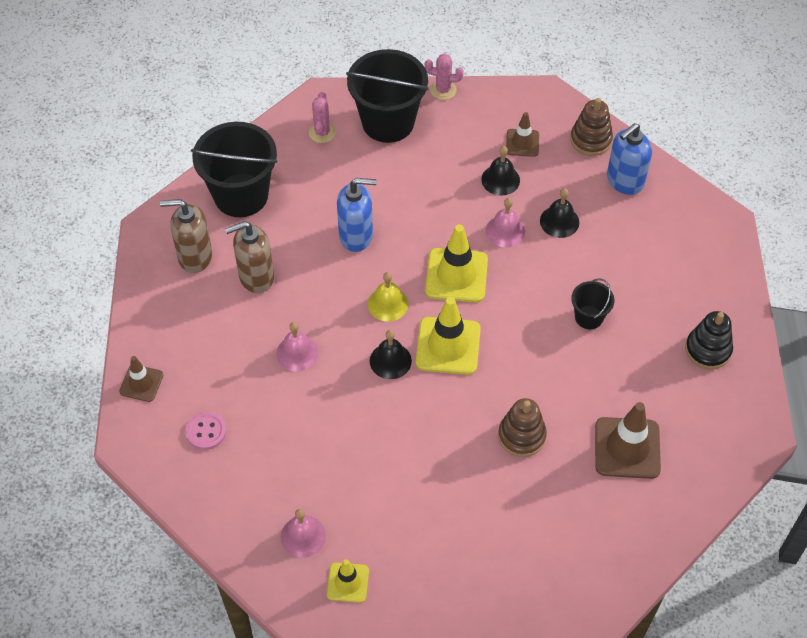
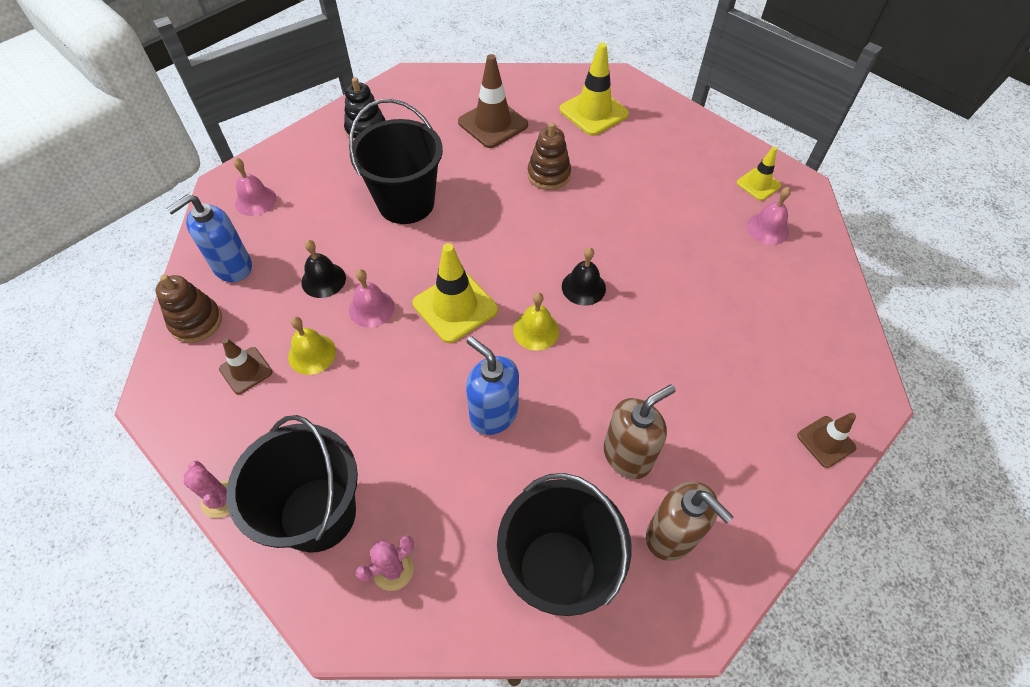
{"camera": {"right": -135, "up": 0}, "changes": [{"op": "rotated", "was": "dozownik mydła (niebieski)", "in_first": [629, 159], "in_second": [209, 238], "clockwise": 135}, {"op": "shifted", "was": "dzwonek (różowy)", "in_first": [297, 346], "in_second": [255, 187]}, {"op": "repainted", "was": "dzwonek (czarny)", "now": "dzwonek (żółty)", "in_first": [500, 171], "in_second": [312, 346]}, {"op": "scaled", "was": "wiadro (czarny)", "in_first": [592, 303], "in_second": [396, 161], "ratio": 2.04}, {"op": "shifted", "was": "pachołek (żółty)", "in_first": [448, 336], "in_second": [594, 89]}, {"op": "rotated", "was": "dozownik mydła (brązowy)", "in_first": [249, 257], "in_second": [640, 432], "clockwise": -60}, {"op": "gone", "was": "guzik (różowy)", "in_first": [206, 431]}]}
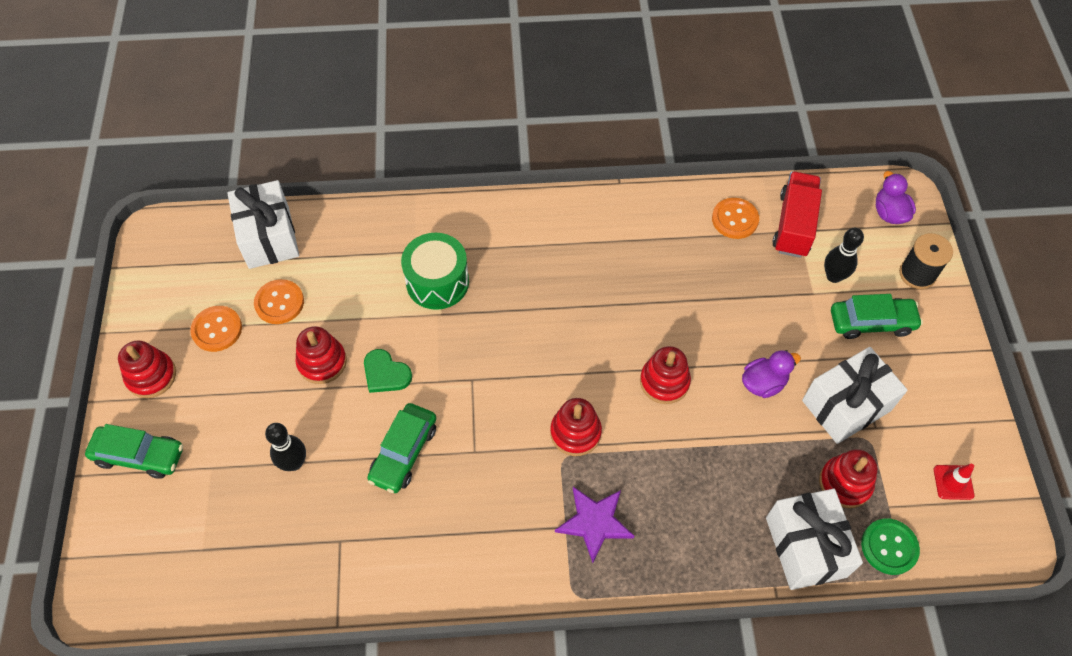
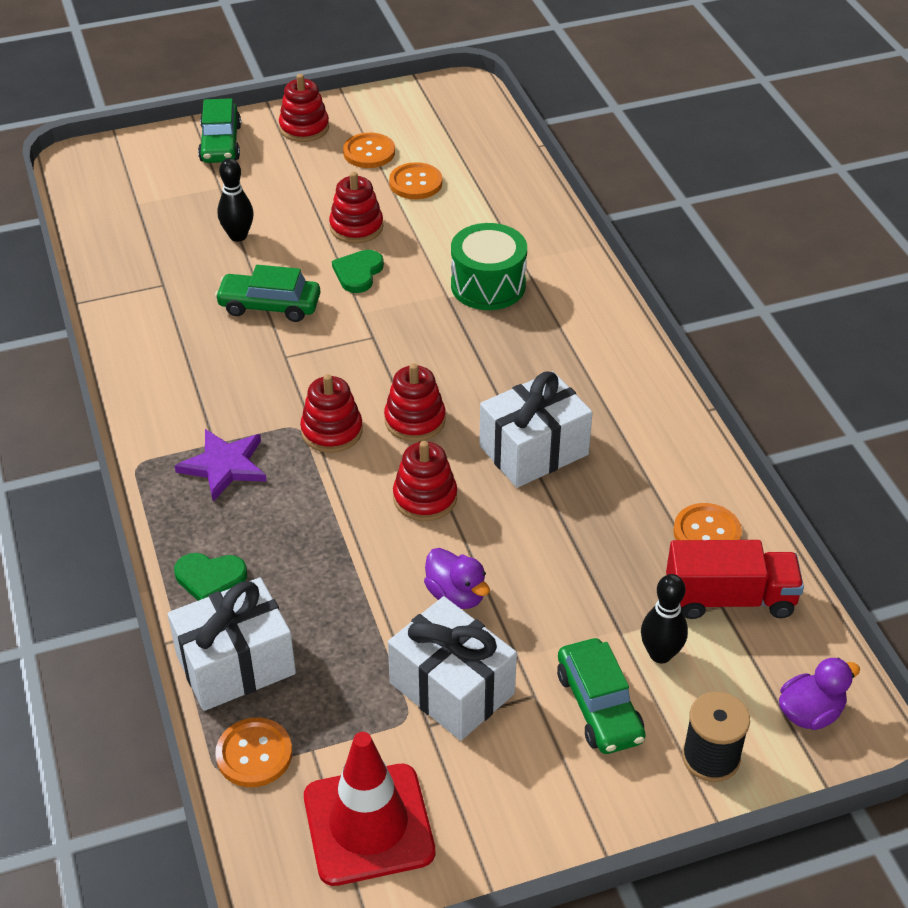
{"camera": {"right": 75, "up": -15}, "changes": [{"op": "new", "now": "serce (zielony)", "in_second": [210, 577]}, {"op": "repainted", "was": "guzik (zielony)", "now": "guzik (pomarańczowy)", "in_first": [890, 547], "in_second": [253, 752]}, {"op": "scaled", "was": "pachołek (czerwony)", "in_first": [954, 482], "in_second": [369, 809], "ratio": 2.26}, {"op": "shifted", "was": "zabawka nakładanka (czerwony)", "in_first": [848, 478], "in_second": [415, 402]}, {"op": "shifted", "was": "prezent (biały)", "in_first": [263, 224], "in_second": [536, 429]}]}
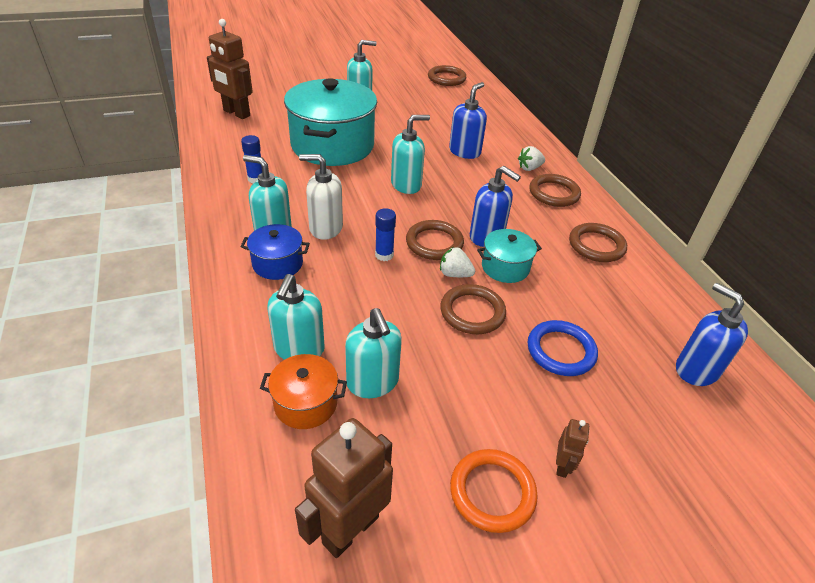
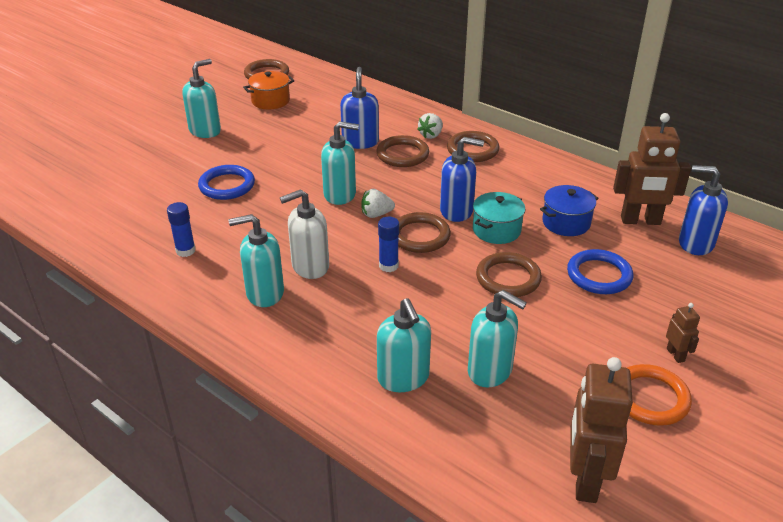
{"camera": {"right": -30, "up": -5}, "changes": [{"op": "swapped", "was": "garnek (turkusowy)", "now": "pierścień (niebieski)", "in_first": [330, 122], "in_second": [226, 182]}, {"op": "shifted", "was": "garnek (pomarańczowy)", "in_first": [303, 391], "in_second": [268, 90]}, {"op": "rotated", "was": "dozownik mydła (turkusowy)", "in_first": [410, 154], "in_second": [340, 163], "clockwise": 60}, {"op": "shifted", "was": "truskawka (biały)", "in_first": [457, 262], "in_second": [378, 203]}, {"op": "shifted", "was": "pierścień (brązowy)", "in_first": [598, 242], "in_second": [402, 151]}, {"op": "shifted", "was": "garnek (niebieski)", "in_first": [275, 252], "in_second": [569, 210]}, {"op": "shifted", "was": "robot (brązowy)", "in_first": [230, 69], "in_second": [652, 169]}]}
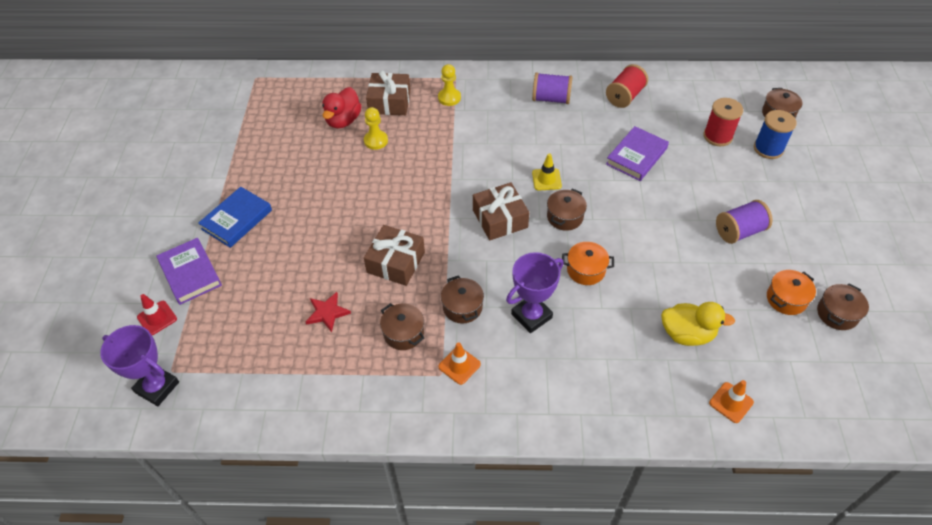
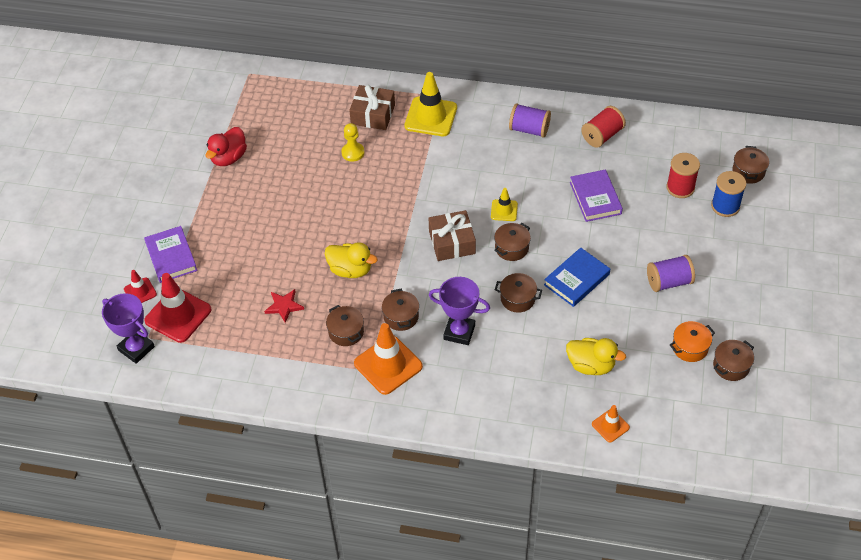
{"camera": {"right": 10, "up": 0}, "changes": [{"op": "new", "now": "pachołek (czerwony)", "in_second": [177, 308]}, {"op": "shifted", "was": "kaczka (czerwony)", "in_first": [342, 107], "in_second": [226, 146]}, {"op": "swapped", "was": "prezent (brązowy)", "now": "kaczka (żółty)", "in_first": [394, 255], "in_second": [351, 260]}, {"op": "scaled", "was": "pachołek (pomarańczowy)", "in_first": [459, 363], "in_second": [388, 359], "ratio": 1.9}, {"op": "swapped", "was": "pionek (żółty)", "now": "pachołek (żółty)", "in_first": [449, 85], "in_second": [430, 104]}, {"op": "rotated", "was": "puchar (fioletowy)", "in_first": [535, 292], "in_second": [459, 311], "clockwise": 45}, {"op": "repainted", "was": "garnek (pomarańczowy)", "now": "garnek (brązowy)", "in_first": [588, 263], "in_second": [518, 293]}, {"op": "shifted", "was": "książka (niebieski)", "in_first": [235, 217], "in_second": [577, 277]}, {"op": "rotated", "was": "książka (fioletowy)", "in_first": [637, 153], "in_second": [596, 196], "clockwise": -60}]}
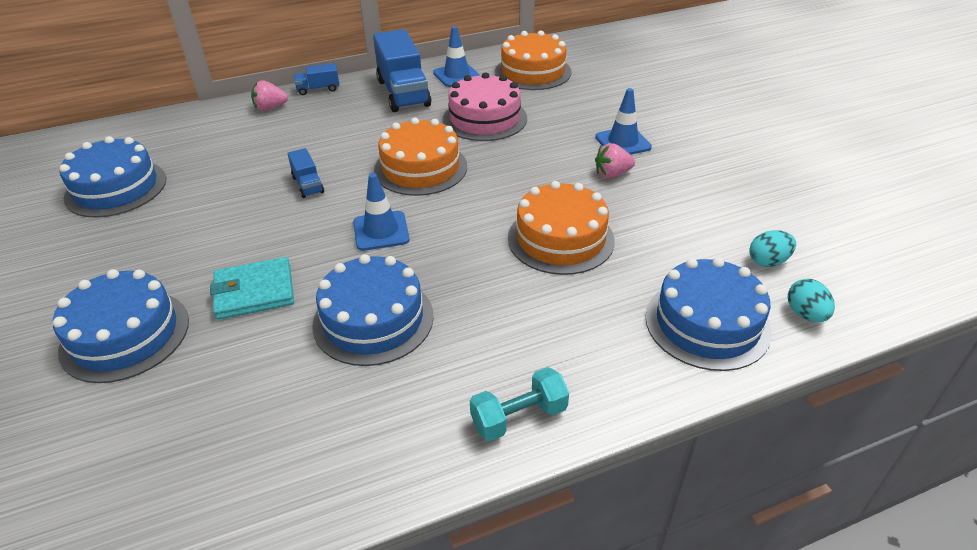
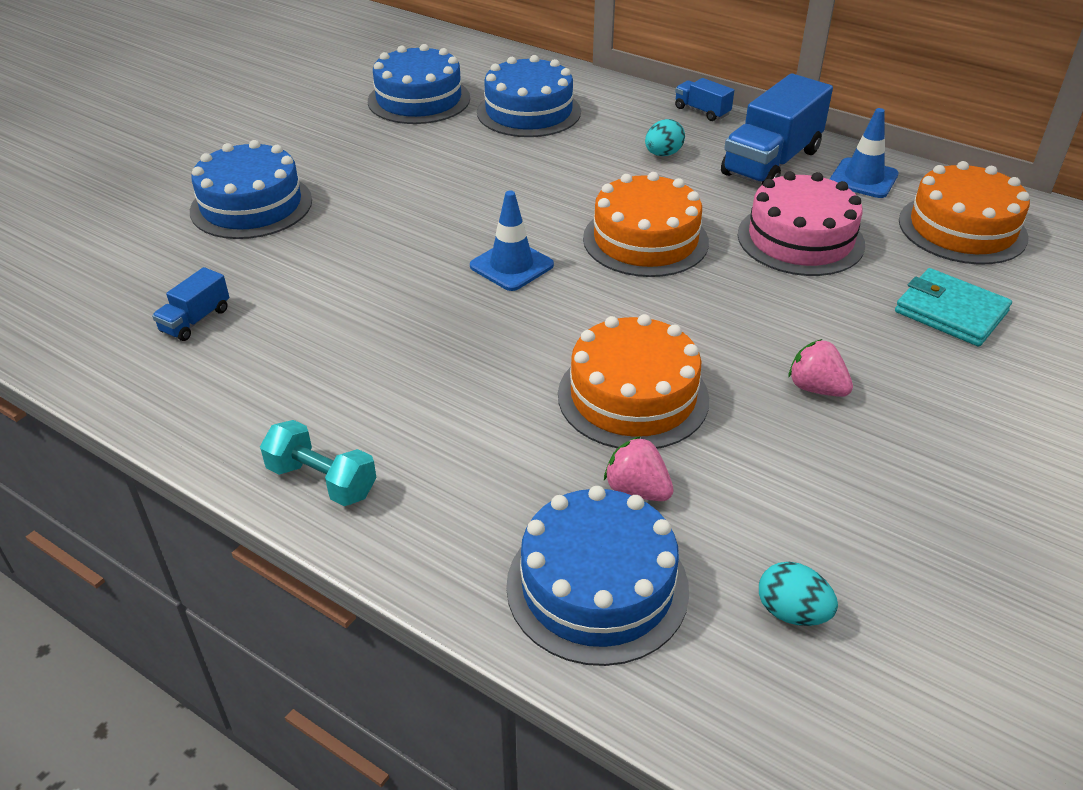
{"camera": {"right": 55, "up": 0}, "changes": [{"op": "shifted", "was": "ciężarówka (niebieski)", "in_first": [305, 173], "in_second": [190, 304]}, {"op": "shifted", "was": "tort (niebieski)", "in_first": [372, 310], "in_second": [529, 96]}, {"op": "shifted", "was": "truskawka (różowy)", "in_first": [269, 95], "in_second": [639, 468]}, {"op": "shifted", "was": "jajko (turkusowy)", "in_first": [811, 300], "in_second": [665, 137]}, {"op": "shifted", "was": "portfel (turkusowy)", "in_first": [252, 288], "in_second": [953, 307]}, {"op": "gone", "was": "pachołek (niebieski)", "in_first": [623, 121]}]}
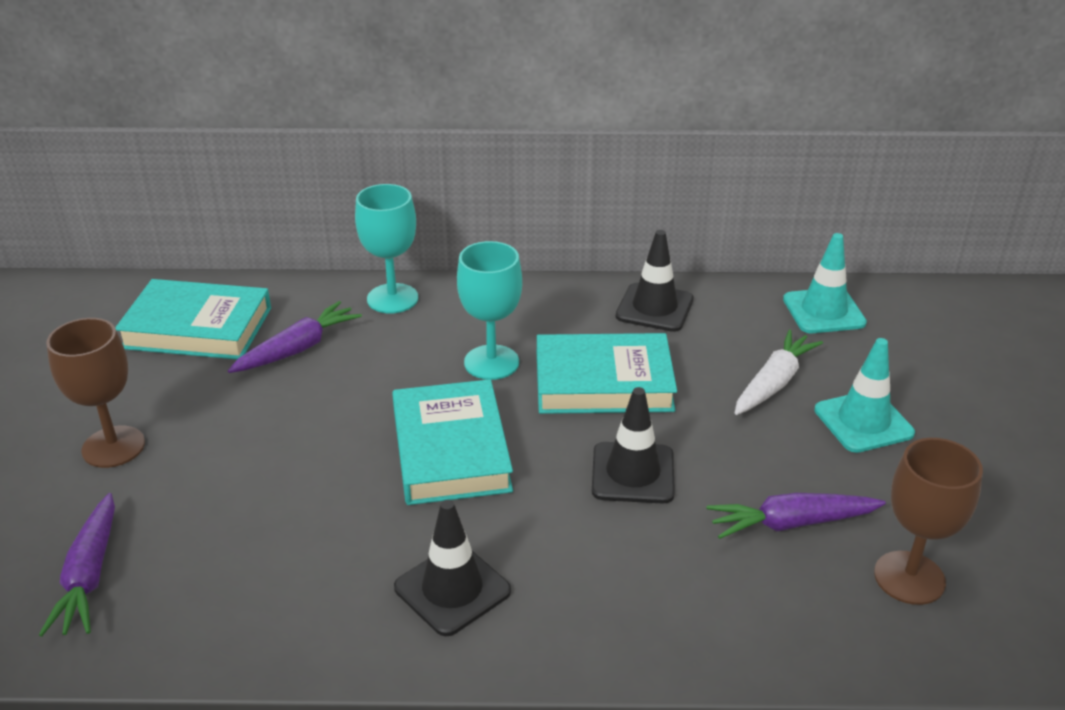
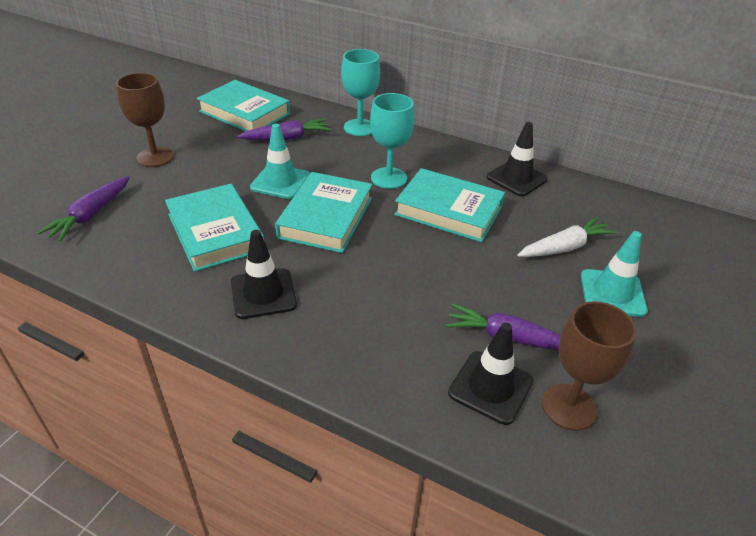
{"camera": {"right": 25, "up": 5}, "changes": [{"op": "new", "now": "książka (turkusowy)", "in_second": [214, 228]}, {"op": "shifted", "was": "pachołek (turkusowy)", "in_first": [825, 283], "in_second": [280, 161]}, {"op": "shifted", "was": "pachołek (czarny)", "in_first": [633, 445], "in_second": [490, 374]}]}
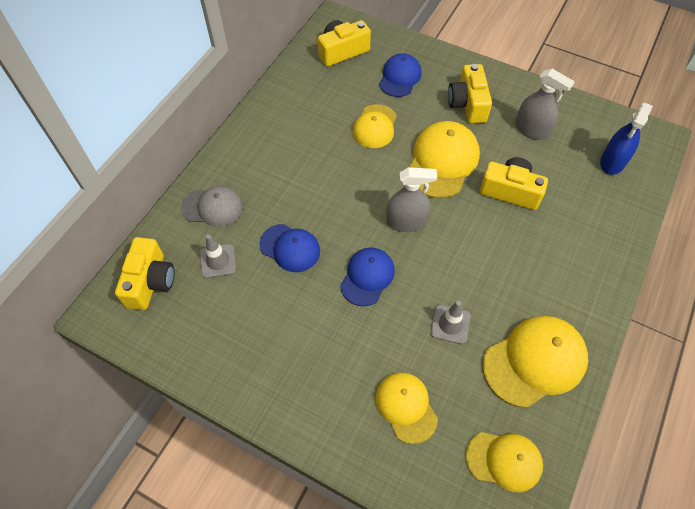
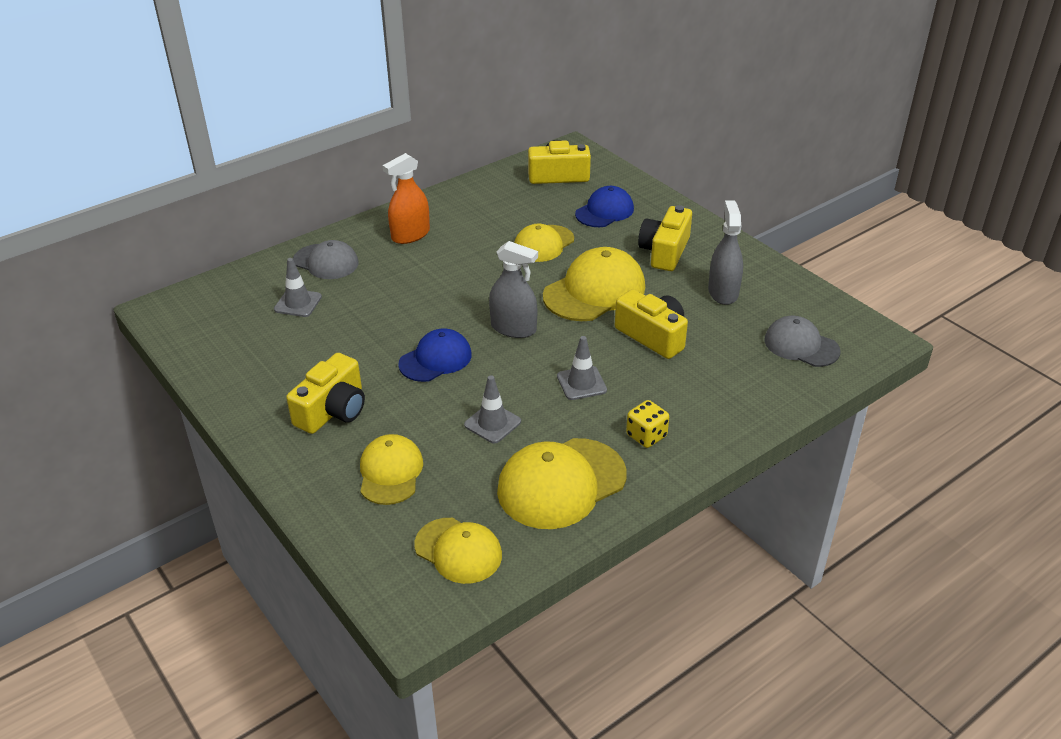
{"camera": {"right": 25, "up": -20}, "changes": [{"op": "shifted", "was": "aparat fotograficzny (żółty)", "in_first": [145, 273], "in_second": [325, 393]}, {"op": "new", "now": "spryskiwacz (pomarańczowy)", "in_second": [406, 198]}, {"op": "rotated", "was": "czapka (żółty)", "in_first": [535, 362], "in_second": [562, 483], "clockwise": 150}, {"op": "new", "now": "pachołek (szary)", "in_second": [582, 368]}, {"op": "new", "now": "kostka do gry (żółty)", "in_second": [647, 424]}, {"op": "rotated", "was": "spryskiwacz (szary)", "in_first": [545, 104], "in_second": [725, 253], "clockwise": -150}, {"op": "swapped", "was": "spryskiwacz (niebieski)", "now": "czapka (szary)", "in_first": [626, 139], "in_second": [802, 341]}, {"op": "gone", "was": "czapka (niebieski)", "in_first": [289, 248]}]}
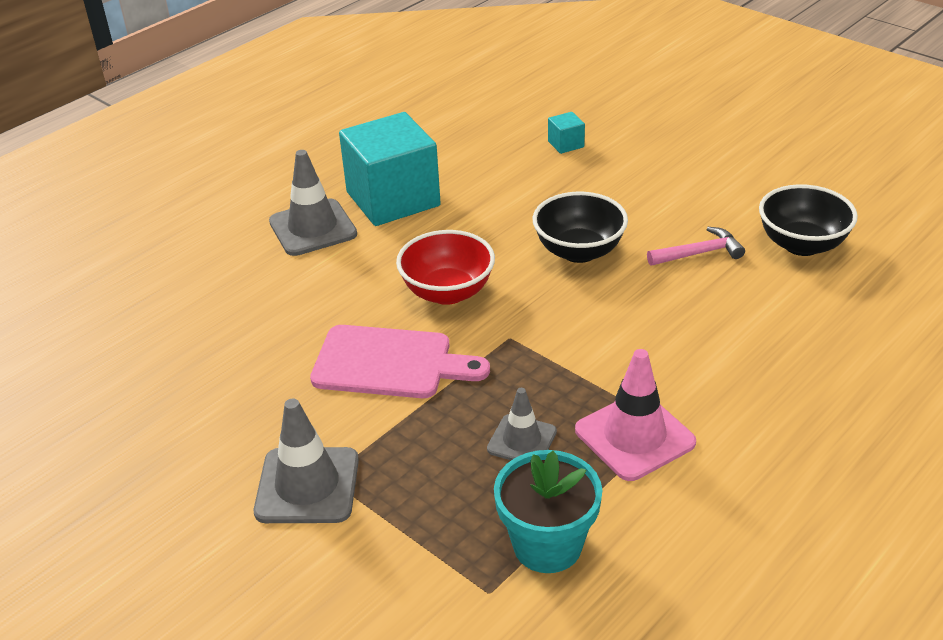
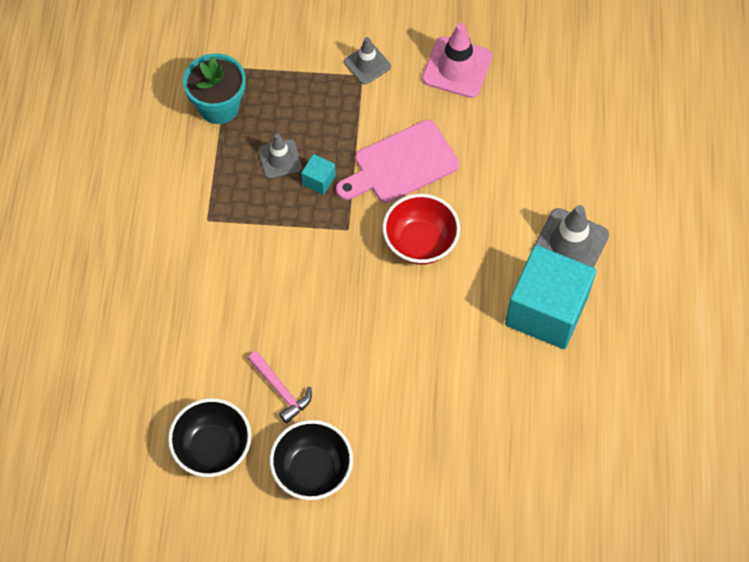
{"camera": {"right": 140, "up": 25}, "changes": [{"op": "rotated", "was": "młotek (różowy)", "in_first": [696, 246], "in_second": [280, 387], "clockwise": -75}, {"op": "shifted", "was": "miska (czarny)", "in_first": [580, 227], "in_second": [311, 460]}, {"op": "shifted", "was": "sześcian (turkusowy)", "in_first": [566, 133], "in_second": [318, 174]}, {"op": "scaled", "was": "pachołek (szary)", "in_first": [306, 461], "in_second": [367, 61], "ratio": 0.62}, {"op": "shifted", "was": "pachołek (różowy)", "in_first": [635, 415], "in_second": [457, 60]}]}
